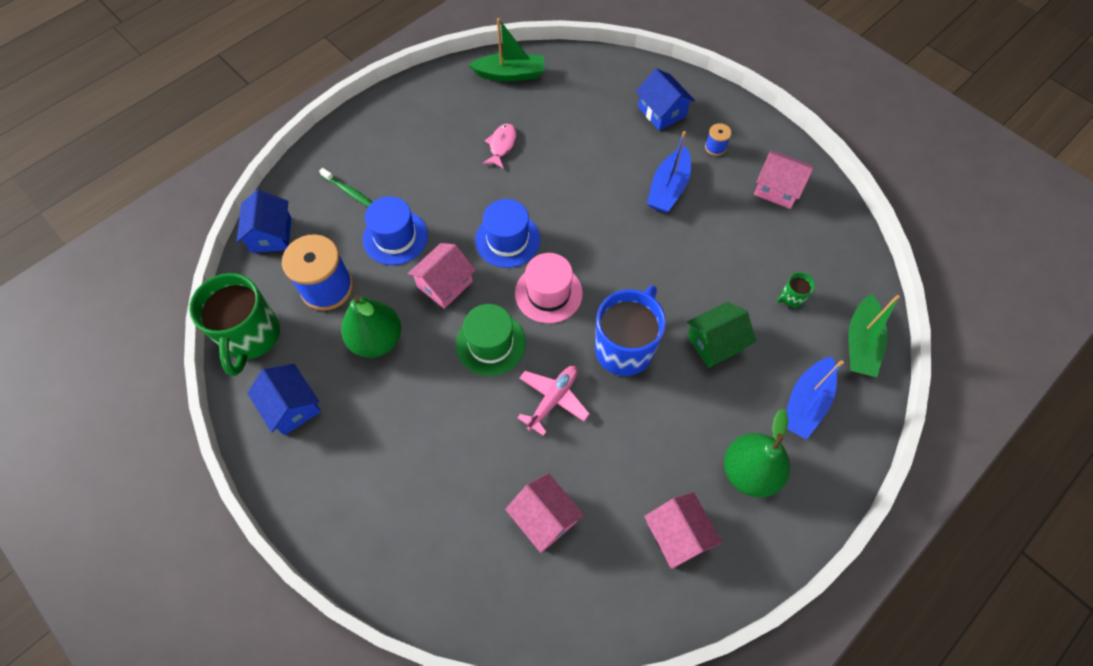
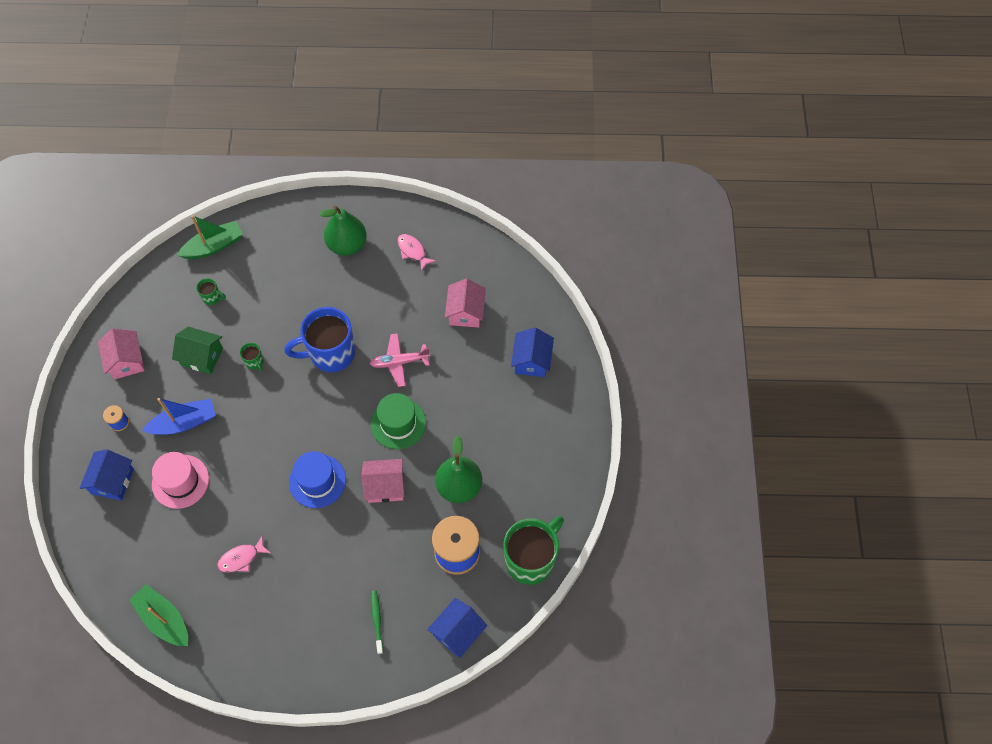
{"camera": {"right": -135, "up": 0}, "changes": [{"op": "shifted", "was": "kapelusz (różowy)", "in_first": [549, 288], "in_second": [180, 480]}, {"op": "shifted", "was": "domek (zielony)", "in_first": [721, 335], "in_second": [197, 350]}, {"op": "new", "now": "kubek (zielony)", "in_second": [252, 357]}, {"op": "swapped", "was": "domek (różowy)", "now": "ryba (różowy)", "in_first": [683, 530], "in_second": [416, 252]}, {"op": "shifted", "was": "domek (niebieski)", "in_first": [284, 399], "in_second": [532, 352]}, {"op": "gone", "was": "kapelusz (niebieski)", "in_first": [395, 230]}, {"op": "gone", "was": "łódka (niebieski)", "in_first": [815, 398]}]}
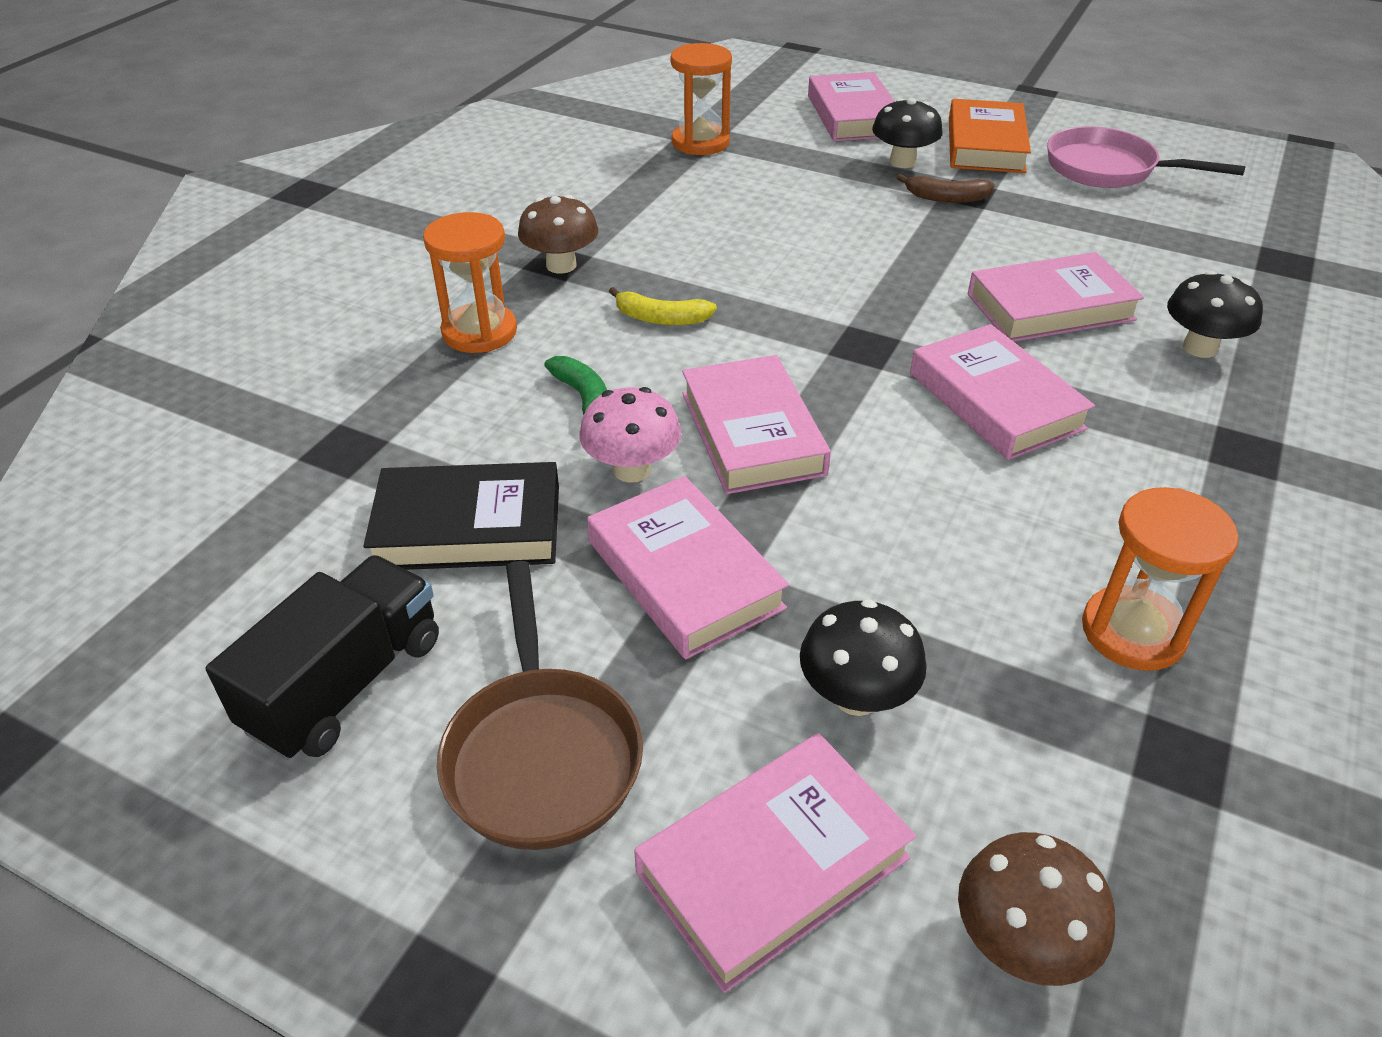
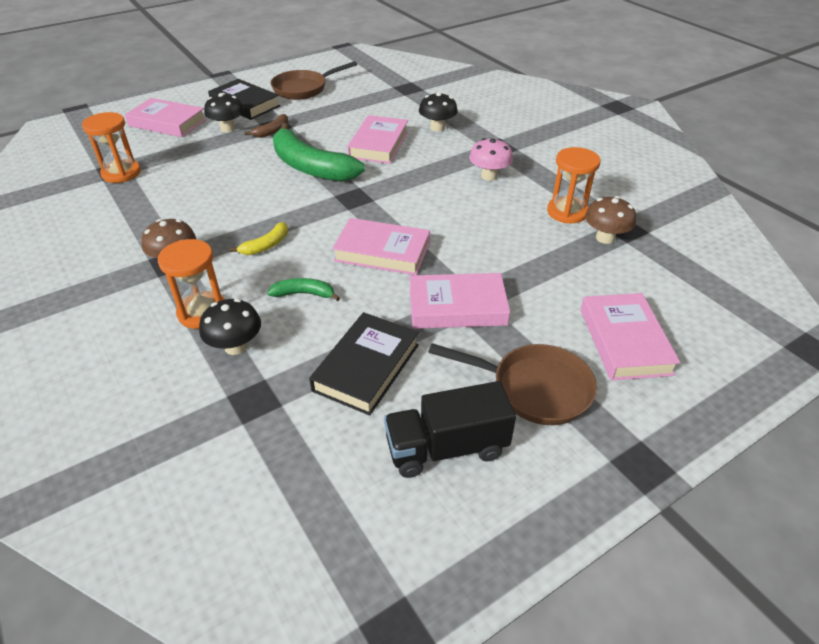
{"camera": {"right": -60, "up": 0}, "changes": [{"op": "shifted", "was": "grzyb (czarny)", "in_first": [863, 657], "in_second": [230, 327]}, {"op": "repainted", "was": "książka (pomarańczowy)", "now": "książka (czarny)", "in_first": [990, 136], "in_second": [244, 99]}, {"op": "repainted", "was": "patelnia (różowy)", "now": "patelnia (brązowy)", "in_first": [1146, 157], "in_second": [314, 80]}, {"op": "new", "now": "banan (zielony)", "in_second": [319, 152]}, {"op": "rotated", "was": "ciężarówka (czarny)", "in_first": [322, 657], "in_second": [450, 429], "clockwise": -75}, {"op": "shifted", "was": "grzyb (różowy)", "in_first": [630, 435], "in_second": [491, 159]}, {"op": "shifted", "was": "grzyb (brązowy)", "in_first": [1036, 909], "in_second": [610, 220]}, {"op": "gone", "was": "książka (różowy)", "in_first": [1002, 392]}]}
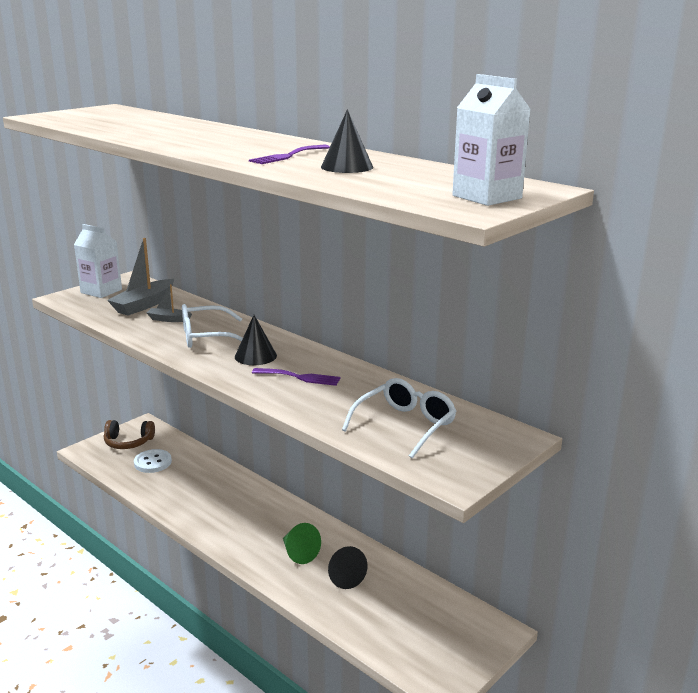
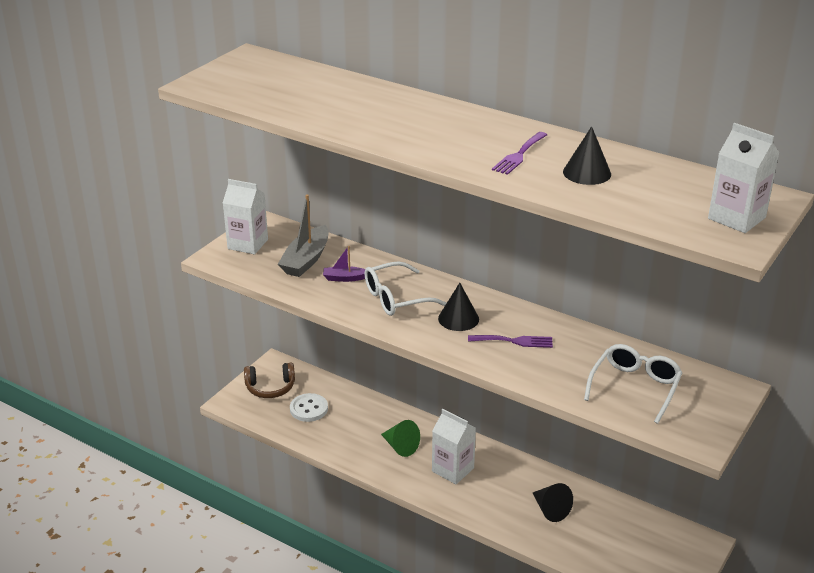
{"camera": {"right": -10, "up": 10}, "changes": [{"op": "repainted", "was": "łódka (szary)", "now": "łódka (fioletowy)", "in_first": [169, 303], "in_second": [344, 264]}, {"op": "shifted", "was": "stożek (zielony)", "in_first": [302, 543], "in_second": [400, 438]}, {"op": "new", "now": "karton mleka (biały)", "in_second": [454, 446]}]}
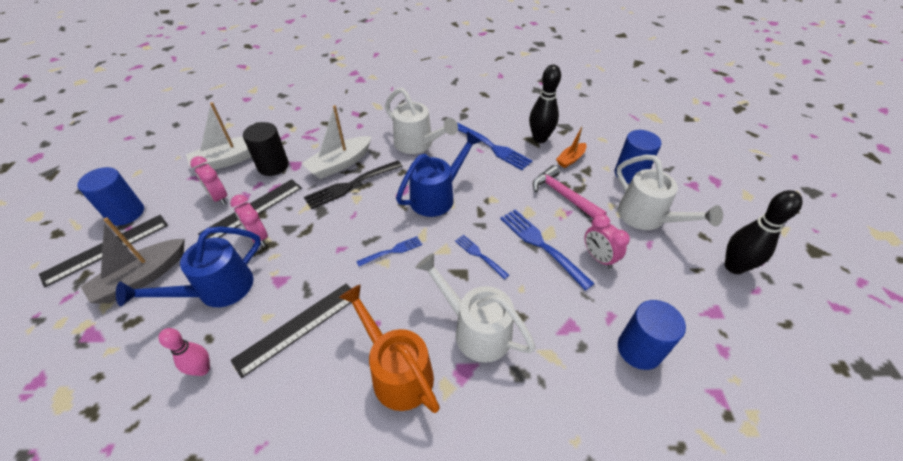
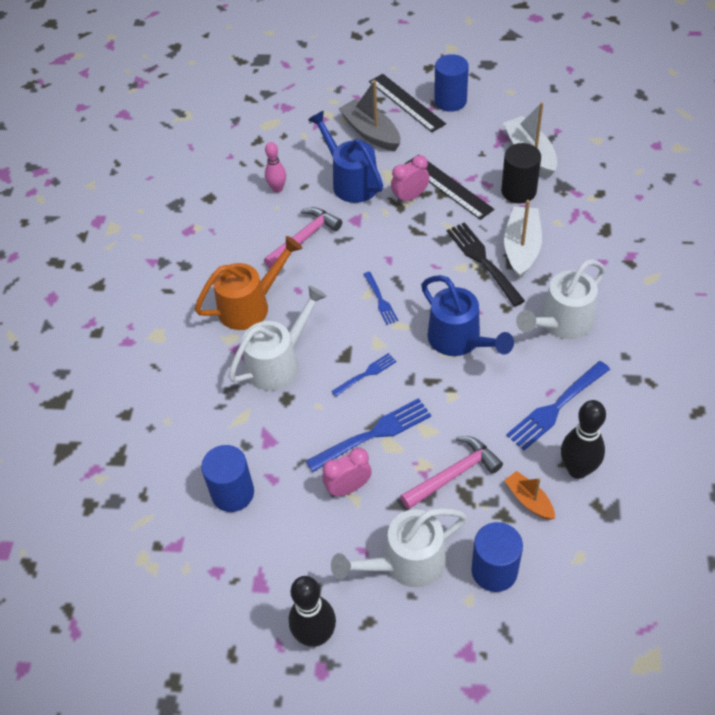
{"camera": {"right": 100, "up": 5}, "changes": [{"op": "swapped", "was": "linijka (czarny)", "now": "młotek (różowy)", "in_first": [291, 330], "in_second": [303, 237]}, {"op": "rotated", "was": "łódka (biały)", "in_first": [337, 142], "in_second": [523, 239], "clockwise": 45}, {"op": "gone", "was": "budzik (różowy)", "in_first": [208, 180]}]}
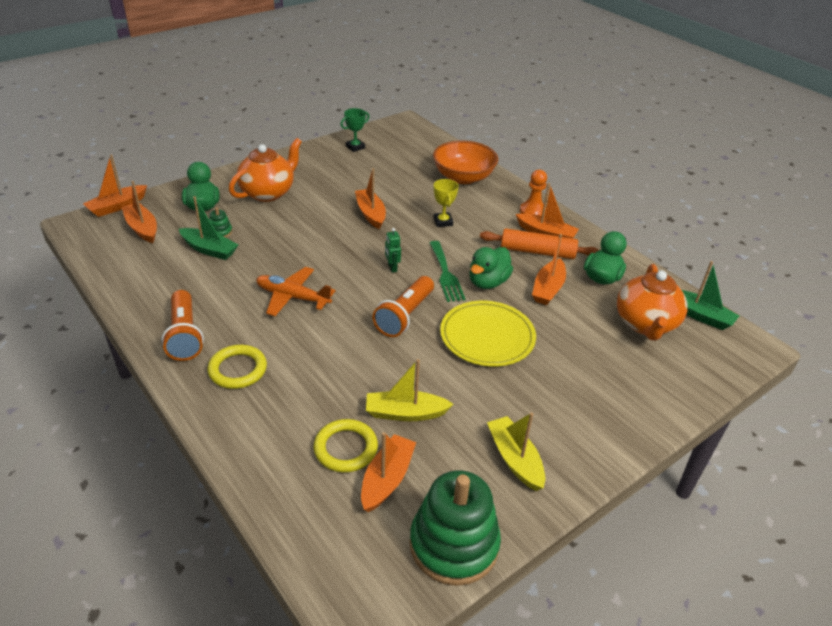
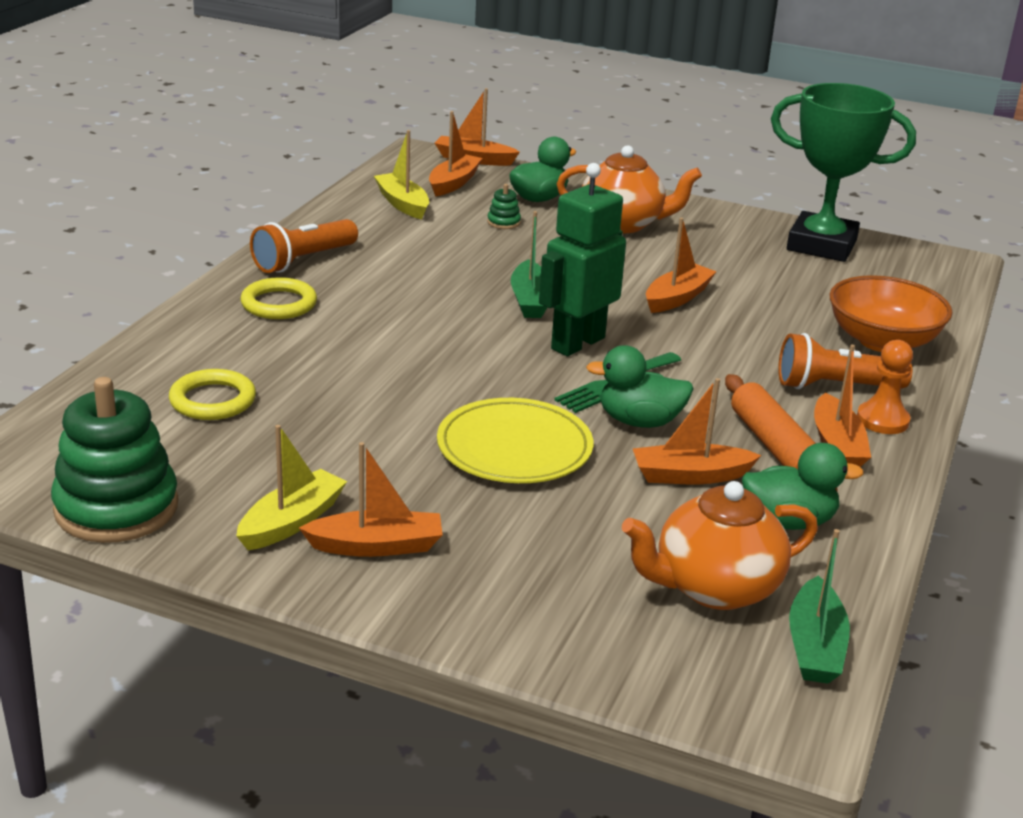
{"camera": {"right": 60, "up": -10}, "changes": [{"op": "shifted", "was": "łódka (pomarańczowy)", "in_first": [388, 472], "in_second": [371, 499]}, {"op": "shifted", "was": "łódka (żółty)", "in_first": [410, 390], "in_second": [401, 175]}, {"op": "shifted", "was": "łódka (zielony)", "in_first": [208, 228], "in_second": [529, 264]}, {"op": "scaled", "was": "robot (zielony)", "in_first": [393, 250], "in_second": [582, 259], "ratio": 2.49}, {"op": "scaled", "was": "puchar (zielony)", "in_first": [354, 130], "in_second": [843, 172], "ratio": 2.43}, {"op": "shifted", "was": "latarka (pomarańczowy)", "in_first": [403, 306], "in_second": [845, 361]}, {"op": "gone", "was": "samolot (pomarańczowy)", "in_first": [296, 291]}, {"op": "gone", "was": "puchar (żółty)", "in_first": [446, 203]}]}
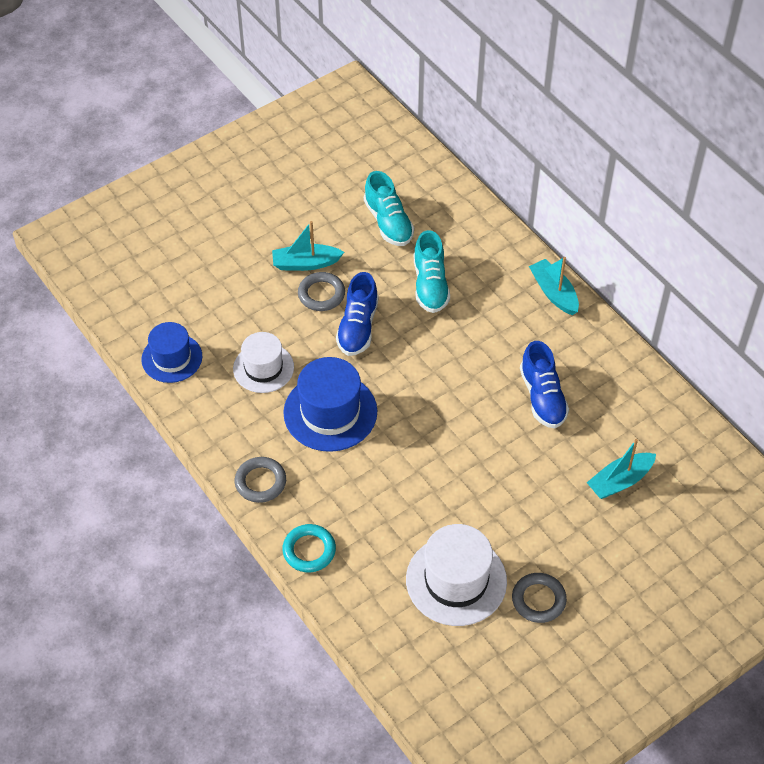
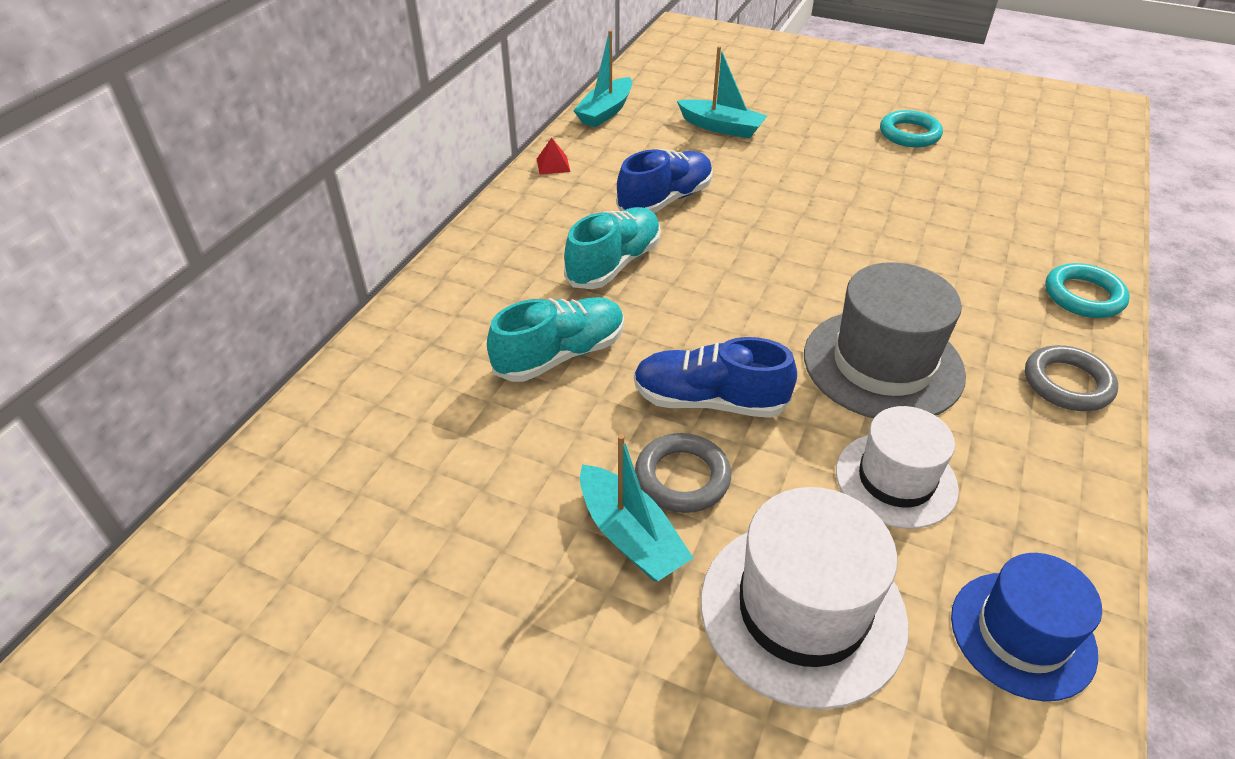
{"camera": {"right": -120, "up": -10}, "changes": [{"op": "new", "now": "piramida (czerwony)", "in_second": [554, 156]}, {"op": "shifted", "was": "but (turkusowy)", "in_first": [389, 208], "in_second": [612, 248]}, {"op": "shifted", "was": "łódka (turkusowy)", "in_first": [554, 286], "in_second": [602, 78]}, {"op": "rotated", "was": "but (niebieski)", "in_first": [357, 314], "in_second": [715, 377], "clockwise": -150}, {"op": "shifted", "was": "kapelusz (biały)", "in_first": [456, 575], "in_second": [805, 598]}, {"op": "repainted", "was": "kapelusz (niebieski)", "now": "kapelusz (szary)", "in_first": [330, 404], "in_second": [885, 340]}, {"op": "repainted", "was": "pierścień (szary)", "now": "pierścień (turkusowy)", "in_first": [539, 598], "in_second": [911, 128]}]}
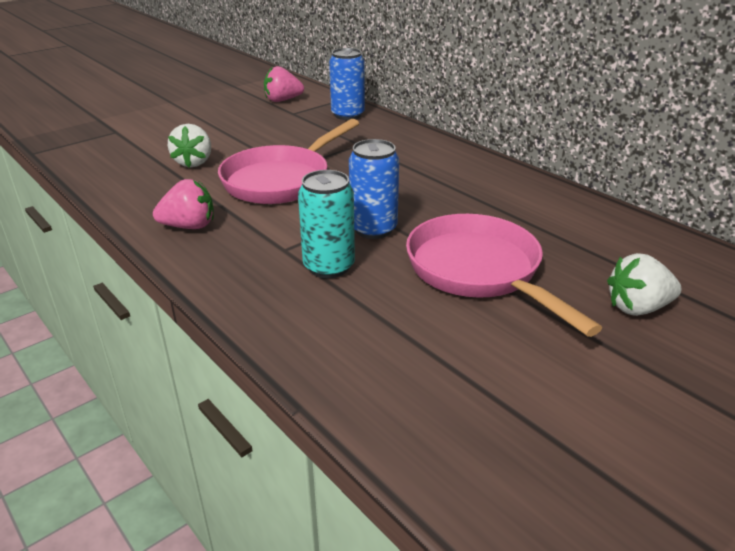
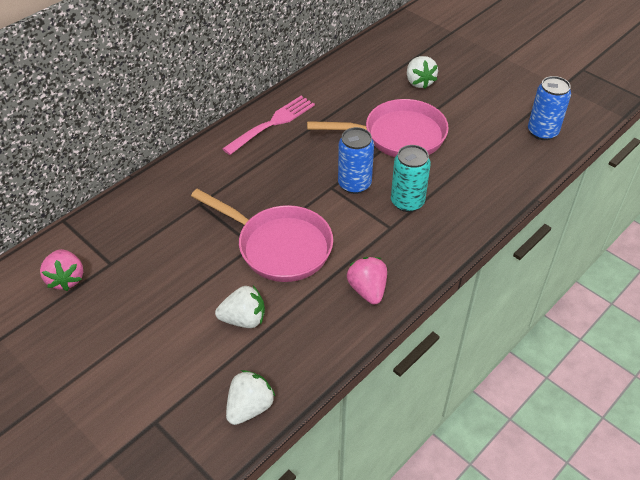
{"camera": {"right": -95, "up": 15}, "changes": [{"op": "new", "now": "widelec (różowy)", "in_second": [268, 125]}, {"op": "new", "now": "truskawka (biały)", "in_second": [250, 397]}, {"op": "rotated", "was": "patelnia (różowy)", "in_first": [504, 275], "in_second": [378, 128], "clockwise": -150}, {"op": "shifted", "was": "puszka (niebieski)", "in_first": [347, 84], "in_second": [549, 108]}]}
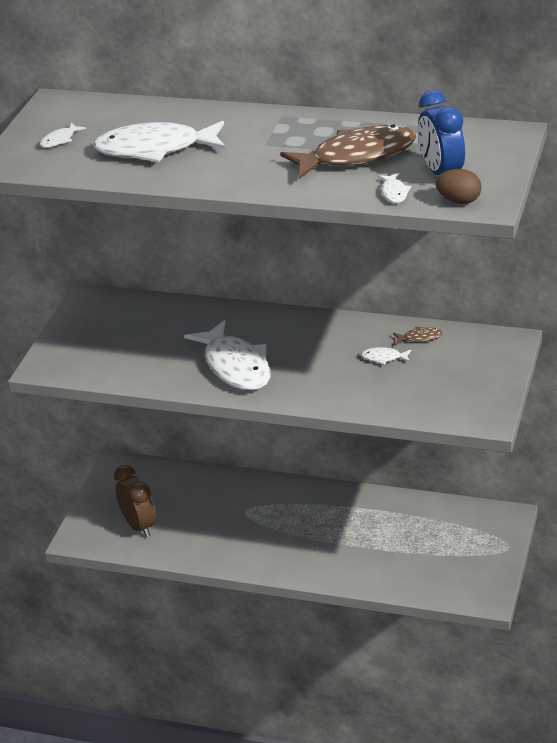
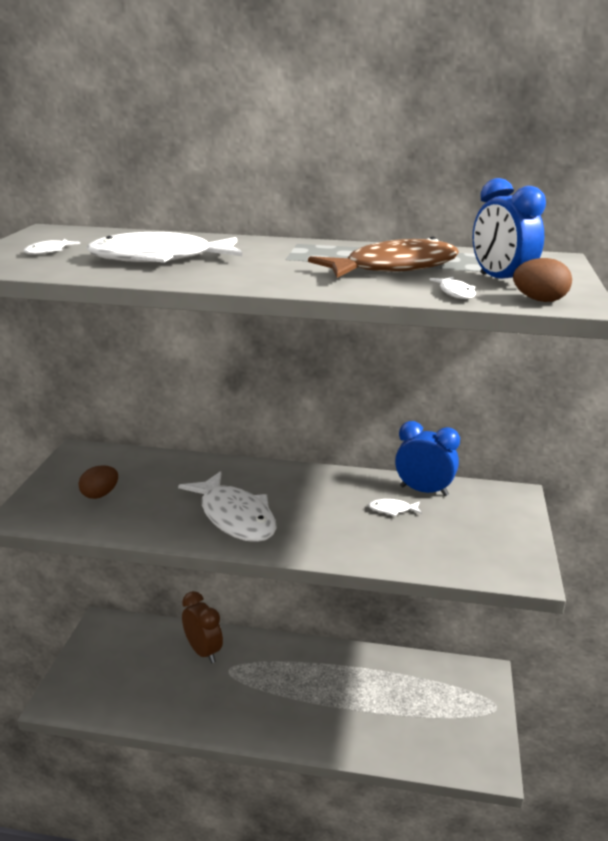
{"camera": {"right": -10, "up": -10}, "changes": [{"op": "new", "now": "jajko (brązowy)", "in_second": [98, 482]}, {"op": "shifted", "was": "budzik (brązowy)", "in_first": [135, 501], "in_second": [202, 627]}, {"op": "swapped", "was": "ryba (brązowy)", "now": "budzik (niebieski)", "in_first": [418, 336], "in_second": [427, 458]}]}
